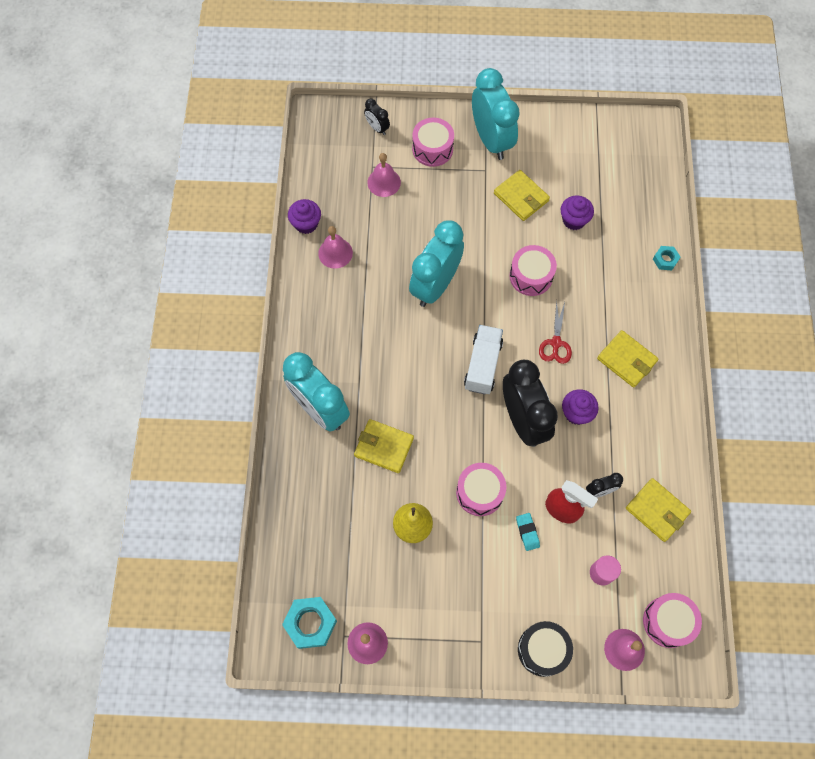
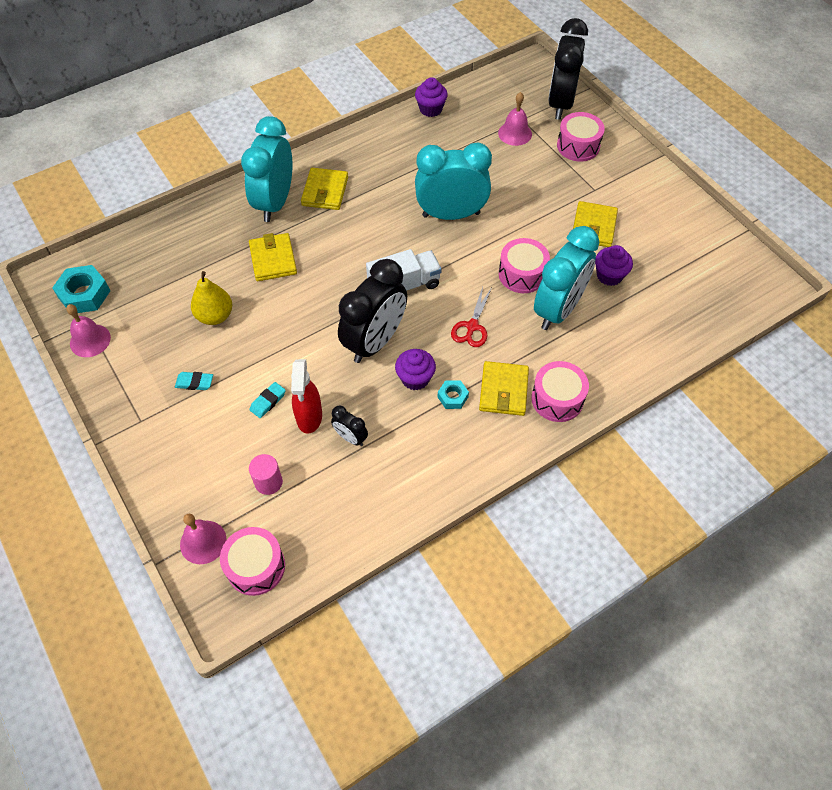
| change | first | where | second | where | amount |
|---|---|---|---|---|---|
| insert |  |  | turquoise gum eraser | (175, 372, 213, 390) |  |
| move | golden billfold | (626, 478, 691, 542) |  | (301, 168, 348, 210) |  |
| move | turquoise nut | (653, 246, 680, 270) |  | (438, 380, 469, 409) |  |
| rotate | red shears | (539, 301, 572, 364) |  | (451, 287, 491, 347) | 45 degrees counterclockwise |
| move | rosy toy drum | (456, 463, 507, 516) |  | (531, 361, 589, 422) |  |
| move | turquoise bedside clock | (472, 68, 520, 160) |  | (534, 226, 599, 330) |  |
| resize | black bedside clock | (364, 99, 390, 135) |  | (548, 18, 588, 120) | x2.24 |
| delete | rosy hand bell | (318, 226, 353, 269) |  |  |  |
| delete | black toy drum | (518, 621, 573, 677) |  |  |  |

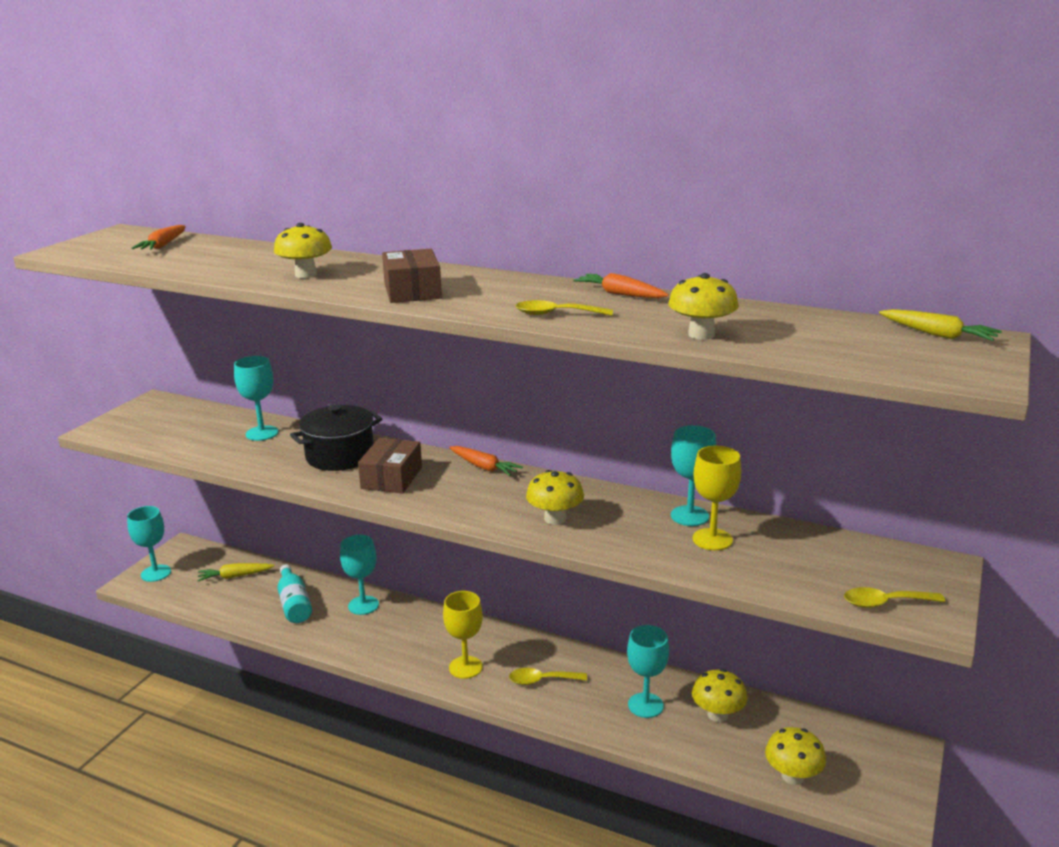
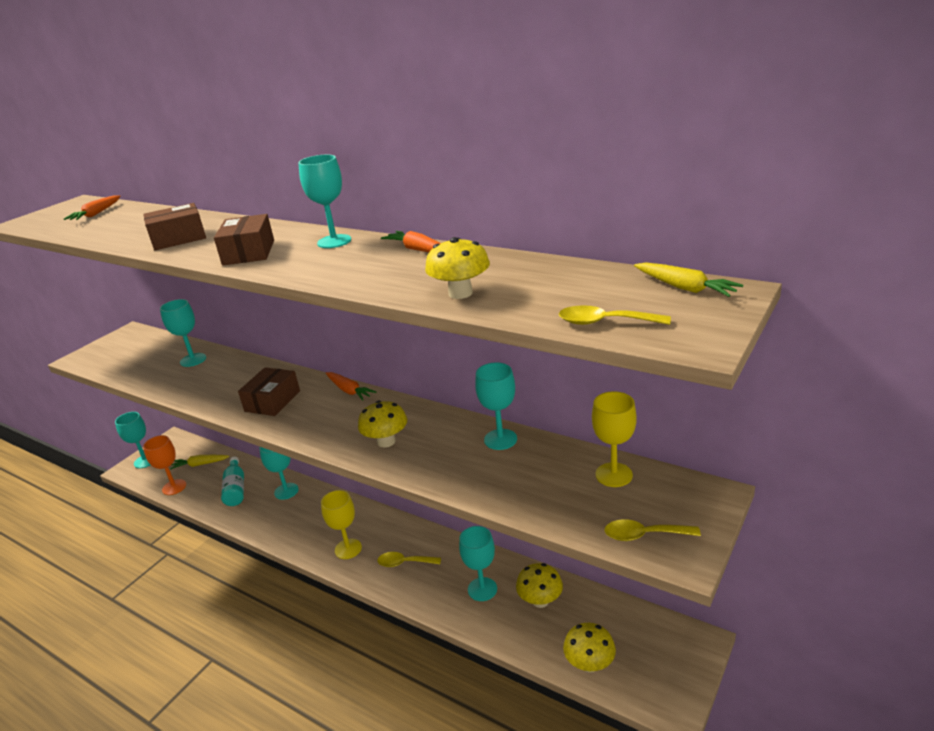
| change | first | where | second | where | amount |
|---|---|---|---|---|---|
| replace | golden toadstool | (274, 223, 332, 278) | brown parcel | (143, 203, 206, 250) |  |
| insert |  |  | bright orange wine glass | (143, 435, 186, 495) |  |
| insert |  |  | turquoise wine glass | (298, 155, 351, 248) |  |
| move | golden spoon | (515, 300, 613, 316) |  | (559, 305, 671, 325) |  |
| move | golden wine glass | (693, 446, 741, 551) |  | (592, 391, 637, 487) |  |
| delete | black cooking pot | (290, 404, 382, 471) |  |  |  |

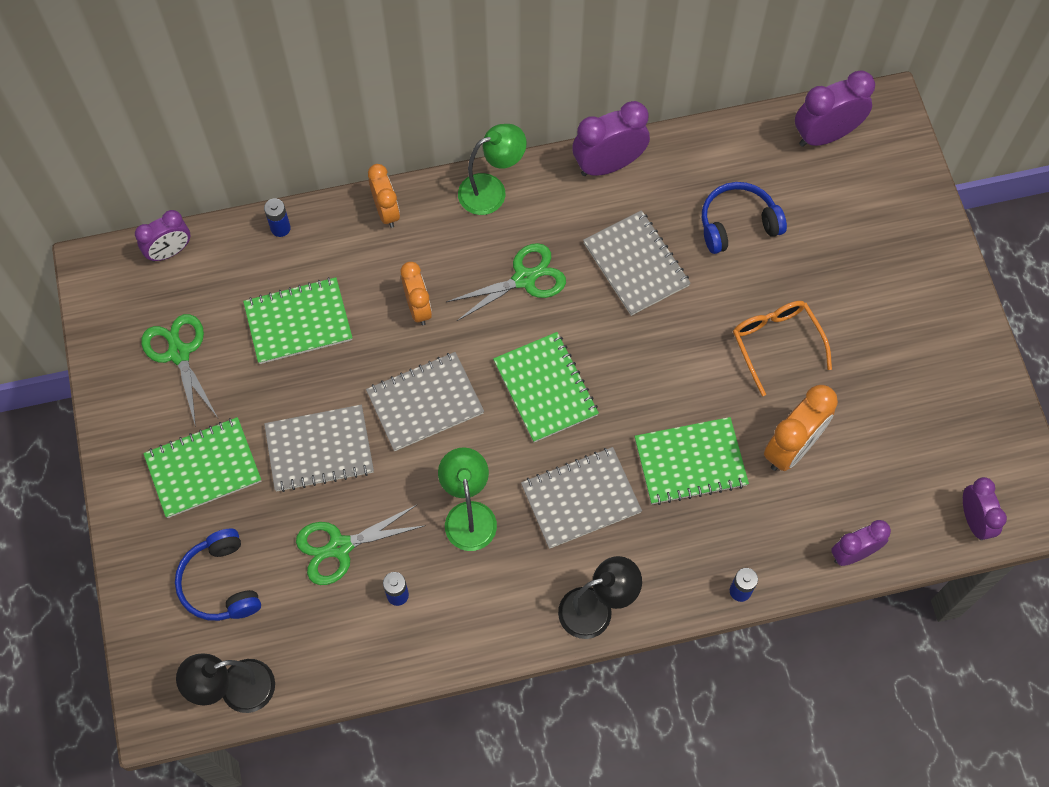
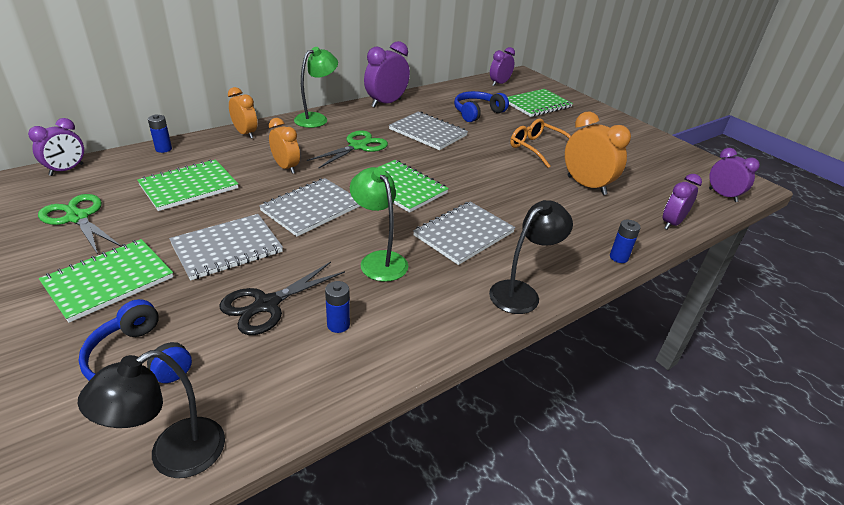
| change | first | where | second | where | amount |
|---|---|---|---|---|---|
| recolor | emerald shears | (296, 504, 426, 585) | black shears | (219, 262, 345, 335) |  |
| resize | purple bedside clock | (795, 70, 875, 147) |  | (490, 47, 515, 86) | x0.66 |
| move | emerald exercise book | (635, 417, 749, 505) |  | (507, 89, 573, 117) |  |
| rotate | bright orange bedside clock | (764, 385, 838, 471) |  | (565, 111, 631, 195) | 60 degrees counterclockwise |

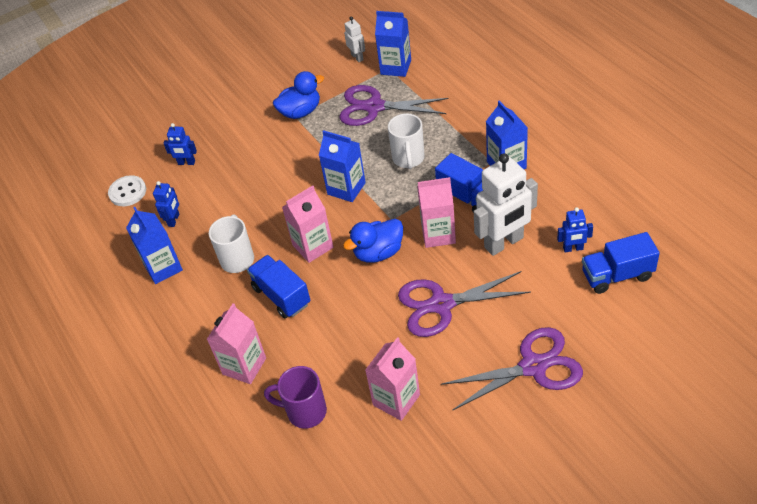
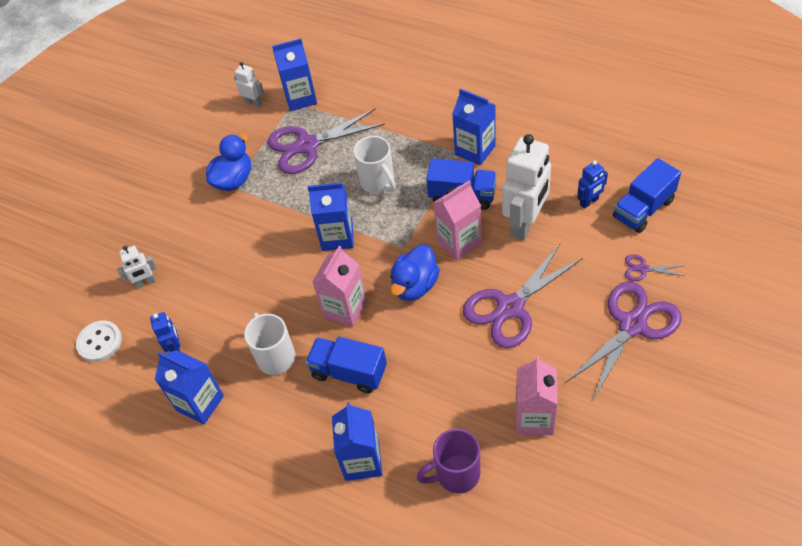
| change | first | where | second | where | amount |
|---|---|---|---|---|---|
| recolor | blue robot | (164, 123, 197, 165) | white robot | (117, 246, 157, 289) |  |
| recolor | rosy milk carton | (207, 304, 266, 384) | blue milk carton | (332, 402, 382, 481) |  |
| insert |  |  | purple shears | (625, 254, 684, 281) |  |

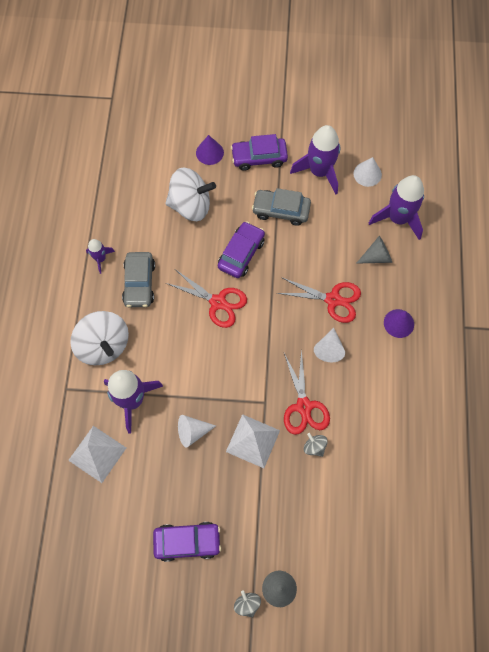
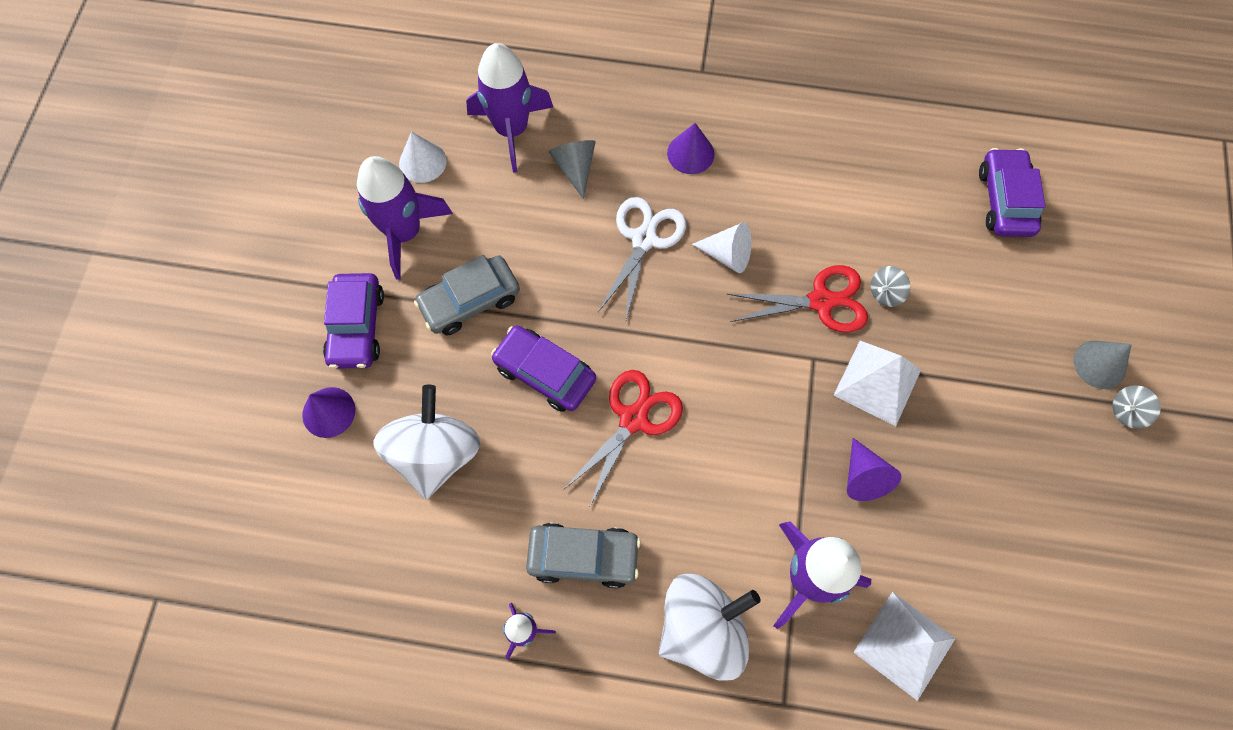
| change | first | where | second | where | amount |
|---|---|---|---|---|---|
| rotate | grey automobile | (252, 188, 311, 226) |  | (414, 255, 520, 335) | 45 degrees clockwise |
| recolor | red shears | (277, 277, 361, 323) | white shears | (598, 197, 686, 320) |  |
| recolor | white solid cone | (178, 415, 216, 448) | purple solid cone | (847, 438, 901, 501) |  |
| move | purple automobile | (153, 522, 221, 562) |  | (979, 148, 1045, 237) |  |

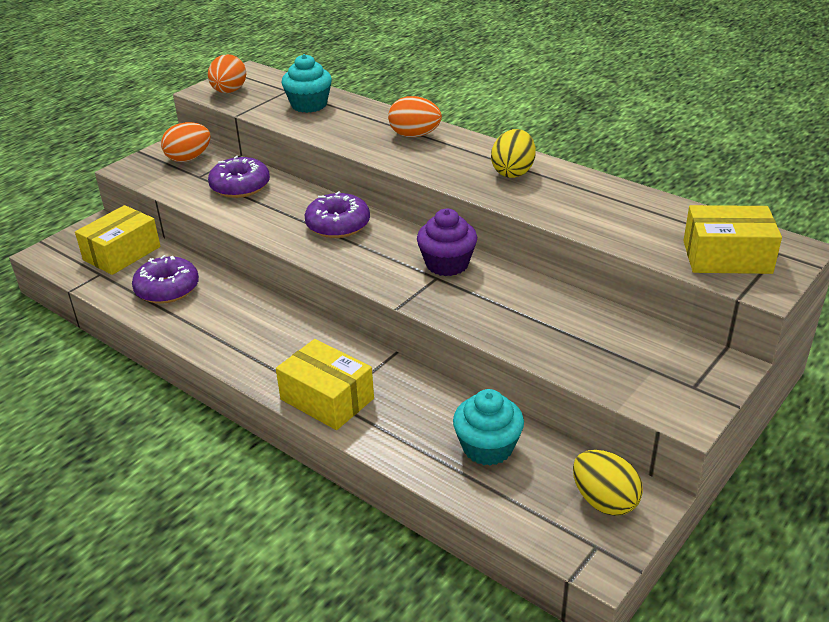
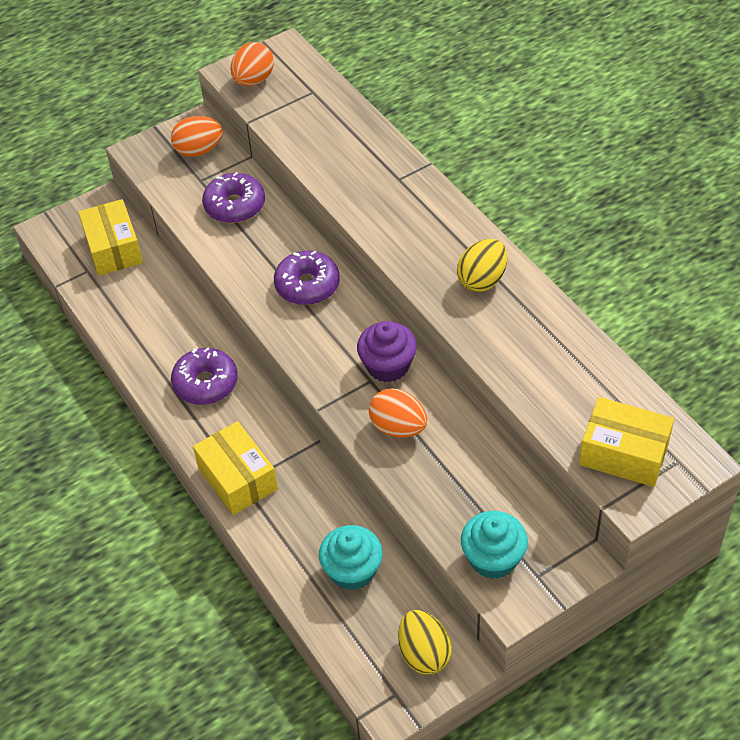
| change | first | where | second | where | amount |
|---|---|---|---|---|---|
| rotate | golden parcel | (75, 205, 161, 275) |  | (78, 199, 143, 276) | 75 degrees counterclockwise |
| move | purple doughnut | (132, 255, 199, 304) |  | (171, 348, 238, 405) |  |
| move | bright orange egg shape | (388, 96, 442, 137) |  | (369, 388, 427, 438) |  |
| move | turquoise cupcake | (282, 54, 332, 113) |  | (461, 511, 528, 579) |  |

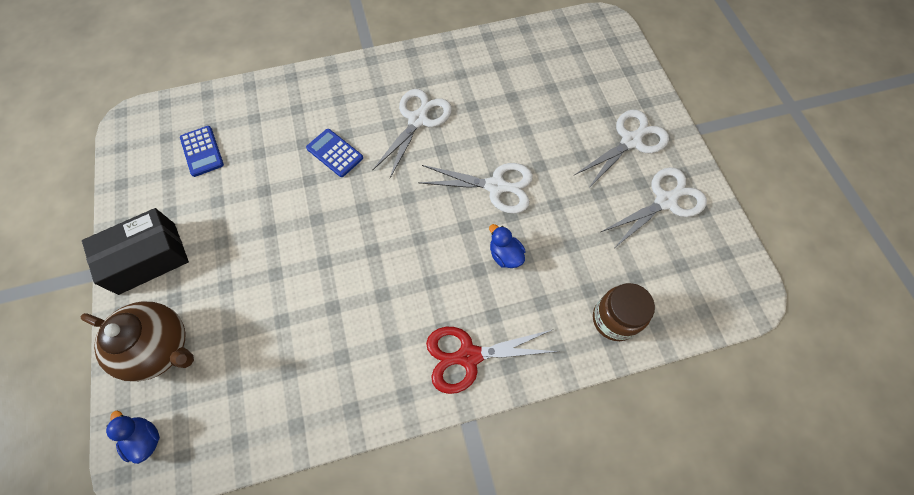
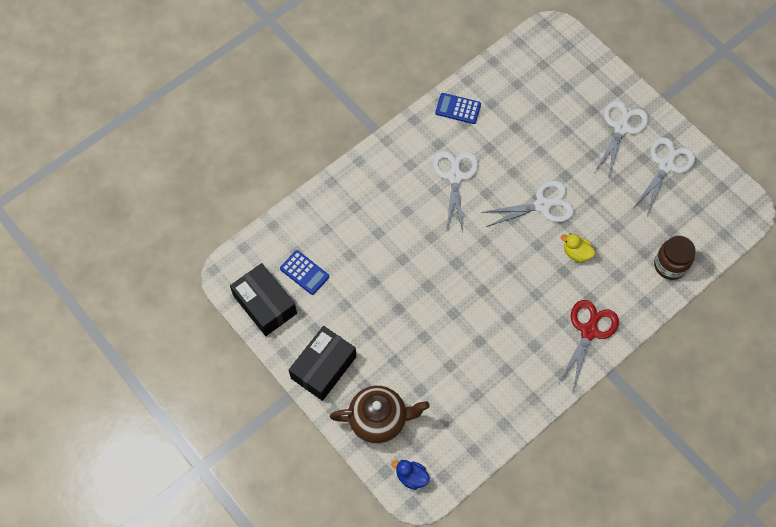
| change | first | where | second | where | amount |
|---|---|---|---|---|---|
| insert |  |  | black parcel | (230, 263, 297, 336) |  |
| move | blue calculator | (306, 129, 363, 177) |  | (435, 93, 481, 124) |  |
| rotate | red shears | (426, 327, 559, 394) |  | (558, 300, 619, 389) | 150 degrees clockwise |
| recolor | blue rubber duck | (489, 224, 525, 268) | golden rubber duck | (561, 233, 595, 263) |  |

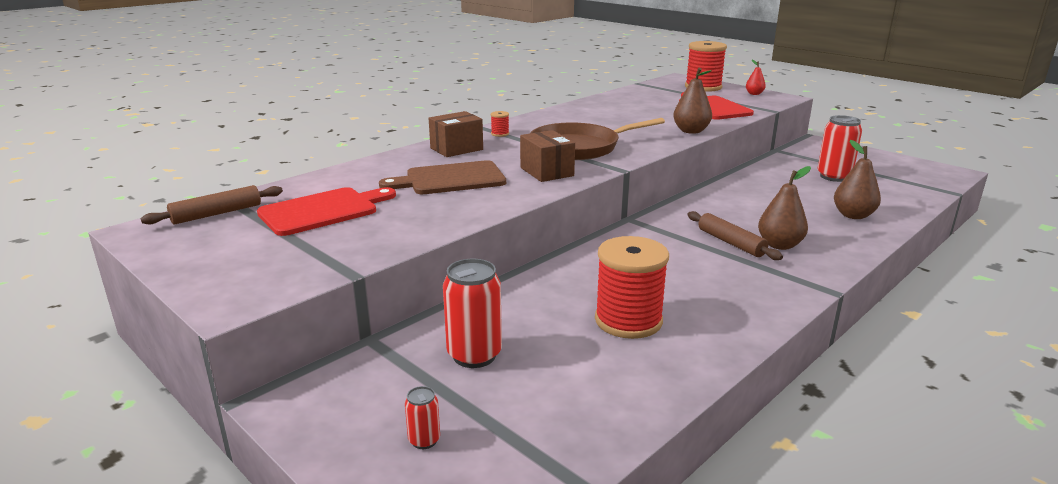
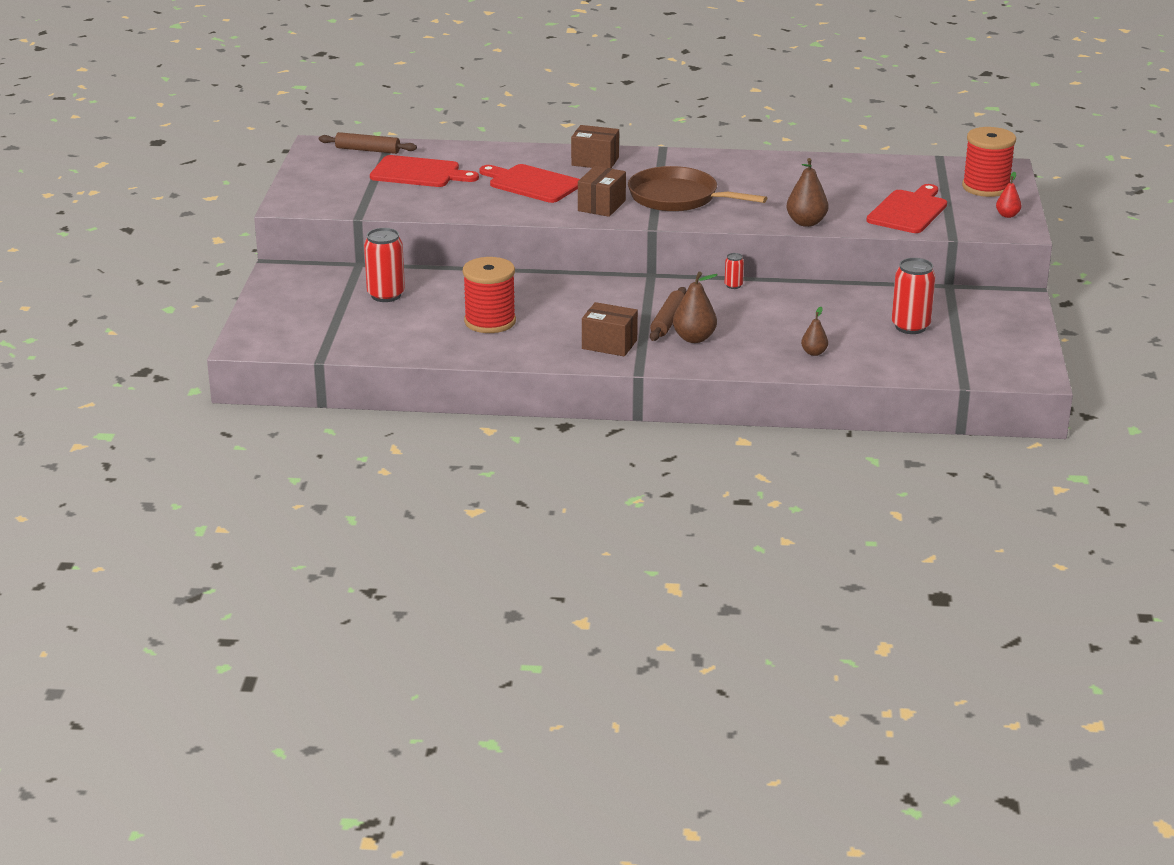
| change | first | where | second | where | amount |
|---|---|---|---|---|---|
| recolor | brown bread board | (379, 160, 506, 194) | red bread board | (479, 164, 580, 203) |  |
| insert |  |  | brown parcel | (582, 302, 638, 356) |  |
| move | red tin | (405, 386, 440, 449) |  | (725, 253, 744, 289) |  |
| resize | brown toy pear | (834, 140, 881, 219) |  | (801, 307, 828, 356) | x0.60 |
| delete | red reel of thread | (491, 111, 509, 137) |  |  |  |

